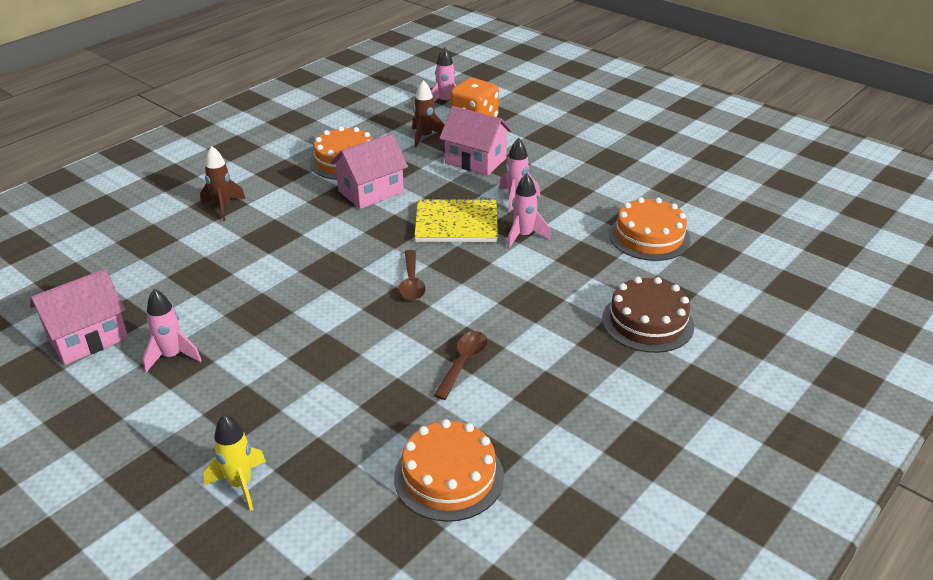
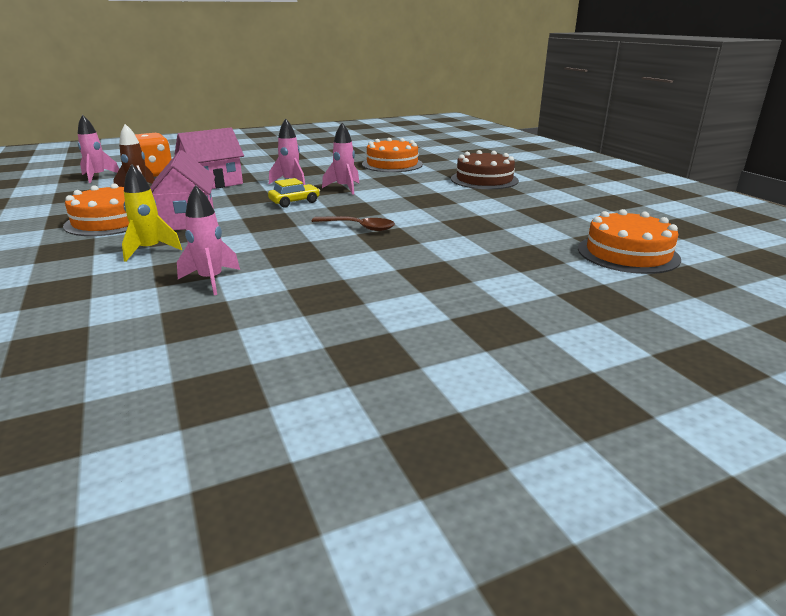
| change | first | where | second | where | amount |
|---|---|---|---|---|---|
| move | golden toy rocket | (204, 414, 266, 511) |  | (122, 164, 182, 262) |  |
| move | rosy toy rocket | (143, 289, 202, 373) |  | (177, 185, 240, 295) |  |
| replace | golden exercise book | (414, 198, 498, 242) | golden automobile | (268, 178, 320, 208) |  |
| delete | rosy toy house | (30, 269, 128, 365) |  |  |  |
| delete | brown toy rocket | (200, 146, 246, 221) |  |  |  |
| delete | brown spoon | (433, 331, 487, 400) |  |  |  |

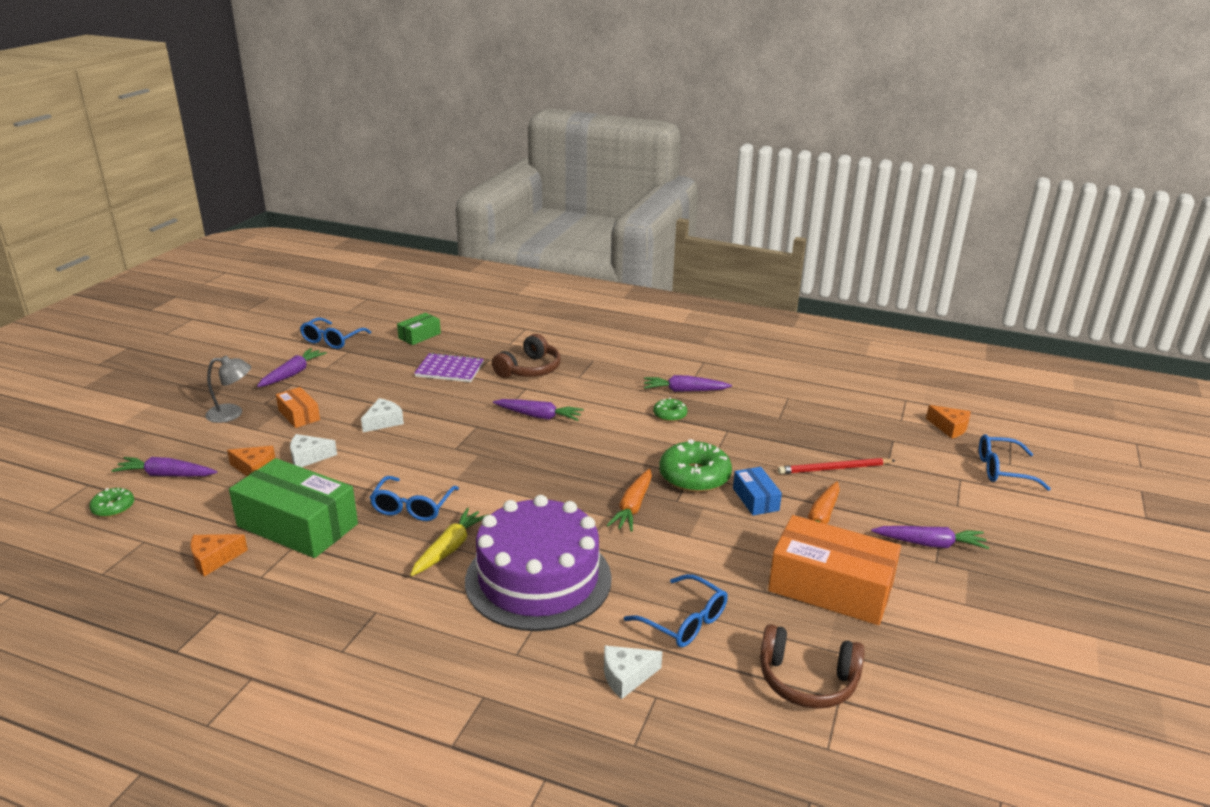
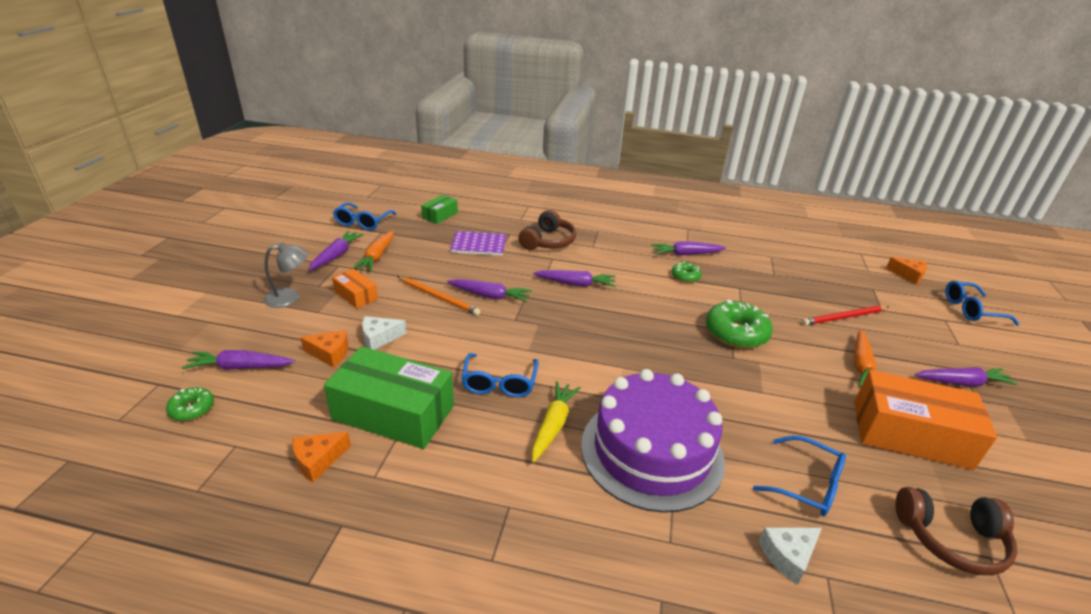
| change | first | where | second | where | amount |
|---|---|---|---|---|---|
| move | bright orange carrot | (606, 469, 652, 532) |  | (352, 231, 393, 272) |  |
| replace | white cheese | (361, 398, 404, 432) | bright orange wooden pencil | (397, 276, 481, 315) |  |
| insert |  |  | purple carrot | (447, 279, 532, 302) |  |
| delete | blue parcel | (733, 467, 782, 515) |  |  |  |

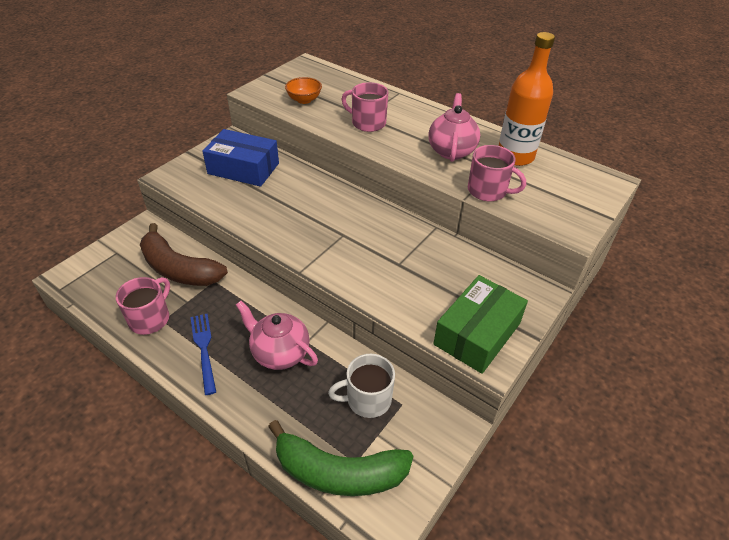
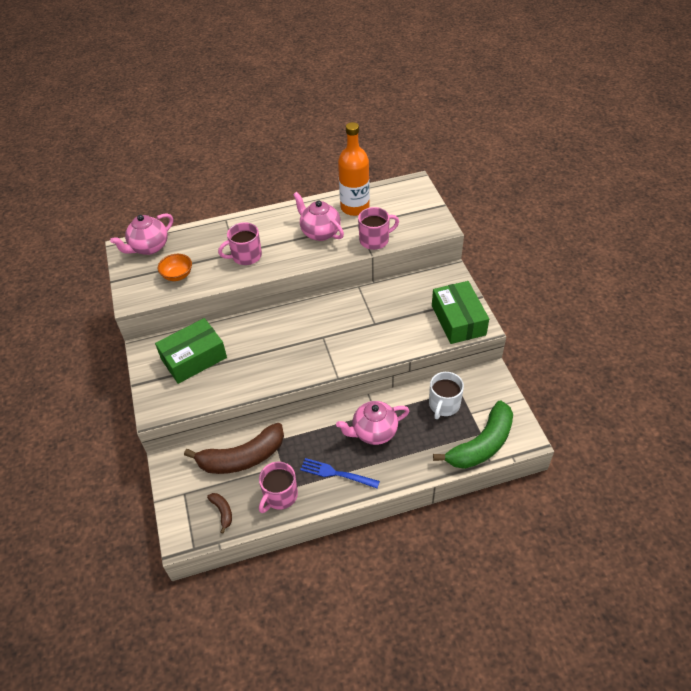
| change | first | where | second | where | amount |
|---|---|---|---|---|---|
| insert |  |  | rosy china teapot | (110, 213, 173, 255) |  |
| recolor | blue parcel | (202, 129, 279, 187) | emerald parcel | (155, 318, 227, 384) |  |
| insert |  |  | brown banana | (207, 493, 232, 534) |  |
| rotate | rosy tea mug | (116, 277, 170, 335) |  | (259, 462, 298, 513) | 120 degrees counterclockwise |

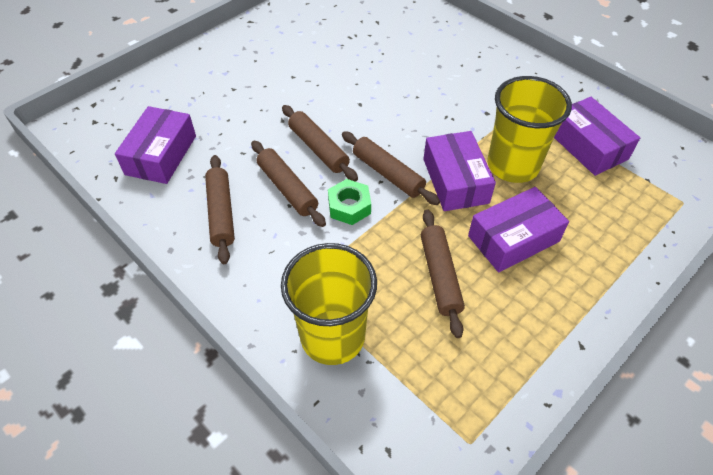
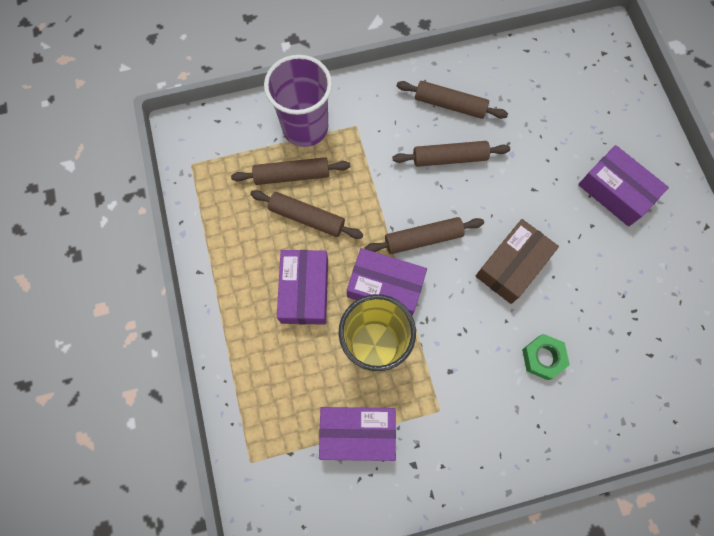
| change | first | where | second | where | amount |
|---|---|---|---|---|---|
| move | brown rolling pin | (282, 105, 358, 182) |  | (231, 157, 350, 185) |  |
| recolor | golden tumbler | (281, 243, 377, 365) | purple tumbler | (264, 55, 332, 147) |  |
| insert |  |  | brown parcel | (476, 219, 559, 304) |  |
| move | emerald nut | (328, 179, 371, 225) |  | (522, 334, 570, 380) |  |
| move | purple parcel | (115, 106, 196, 184) |  | (578, 145, 669, 227) |  |

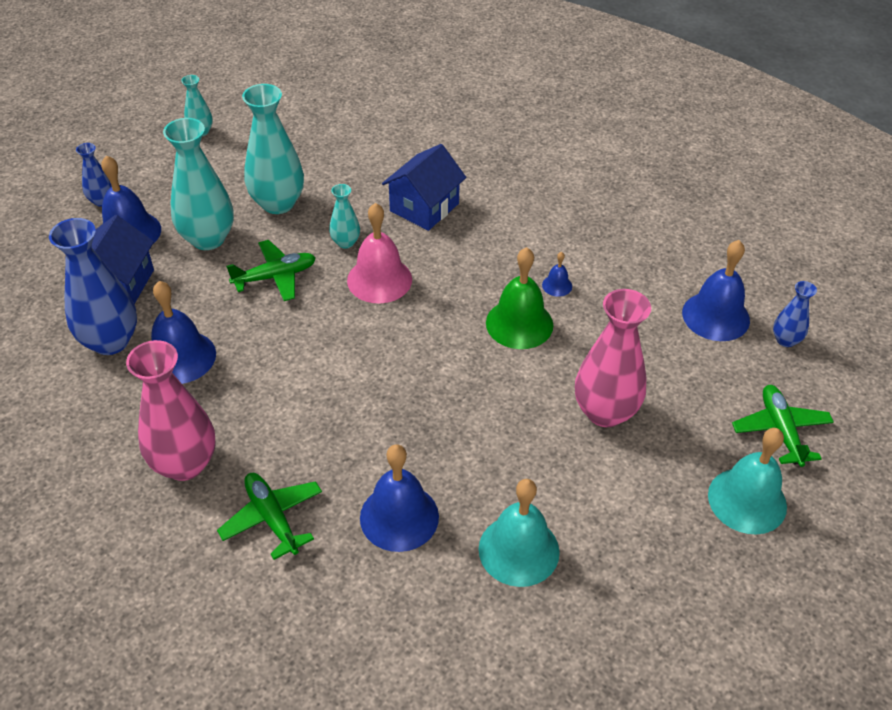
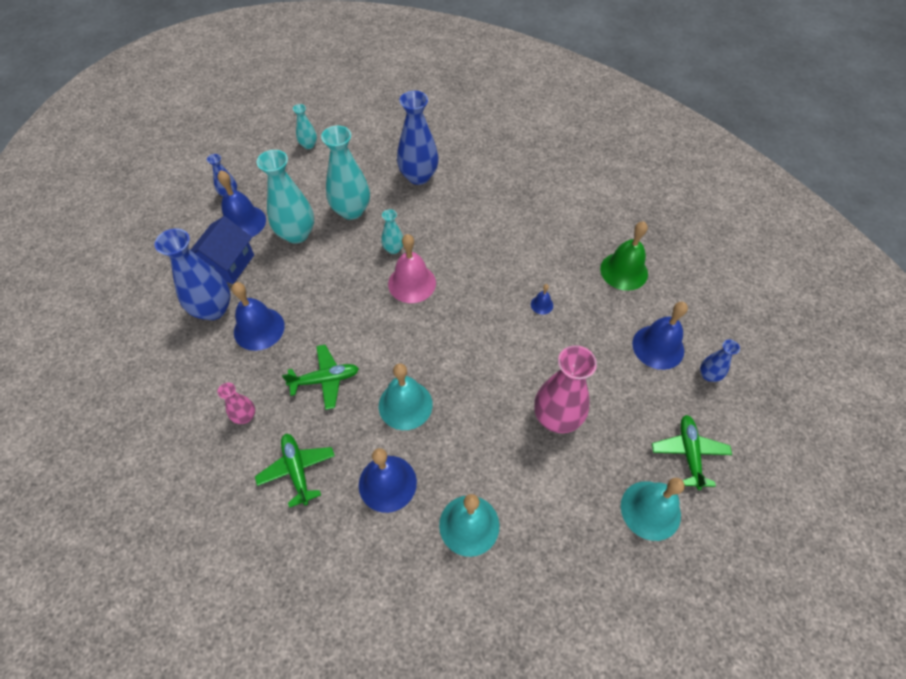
| change | first | where | second | where | amount |
|---|---|---|---|---|---|
| resize | rosy tall vase | (126, 340, 216, 481) |  | (218, 383, 255, 424) | x0.51 |
| move | emerald plane | (226, 240, 316, 301) |  | (282, 345, 359, 410) |  |
| insert |  |  | turquoise hand bell | (379, 363, 433, 430) |  |
| insert |  |  | blue tall vase | (397, 91, 439, 185) |  |
| move | emerald hand bell | (486, 247, 553, 349) |  | (600, 221, 648, 291) |  |
| delete | blue toy house | (382, 144, 466, 231) |  |  |  |

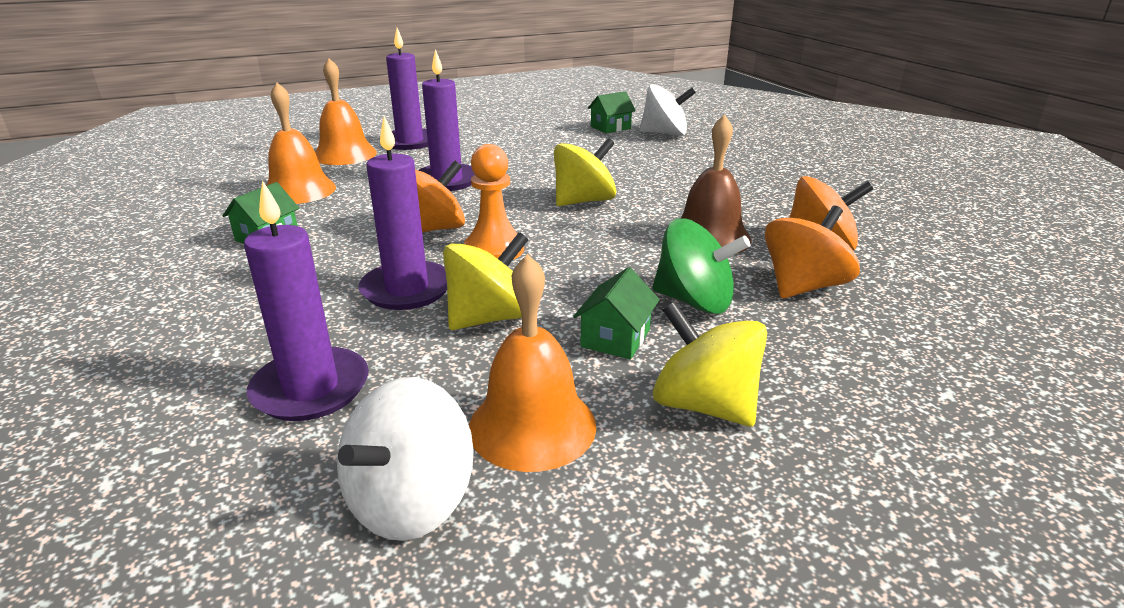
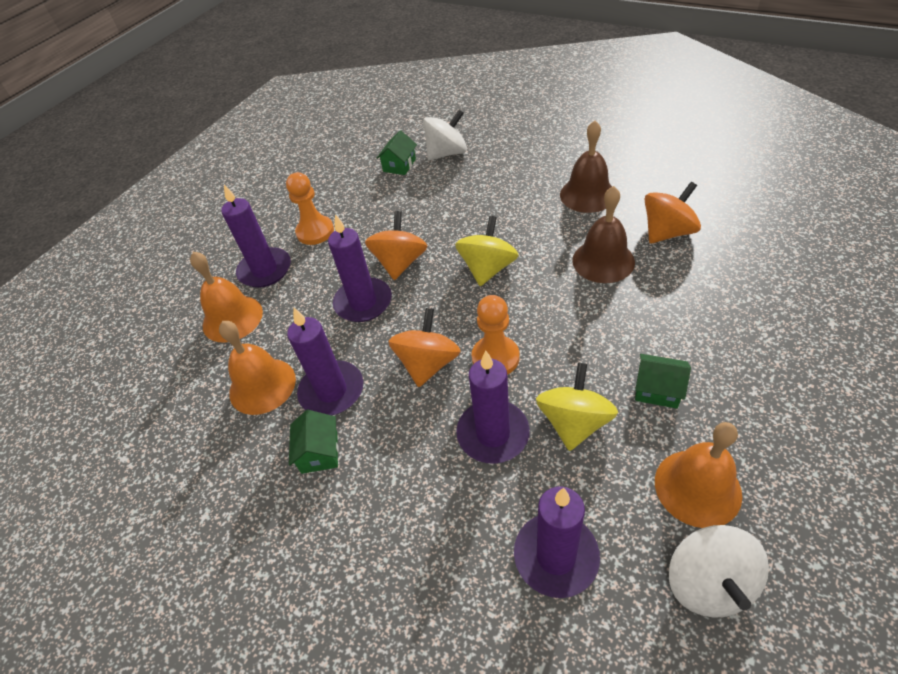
| change | first | where | second | where | amount |
|---|---|---|---|---|---|
| insert |  |  | bright orange chess pawn | (286, 172, 334, 245) |  |
| insert |  |  | purple wax candle | (287, 308, 363, 415) |  |
| move | bright orange toy top | (765, 205, 860, 298) |  | (365, 211, 428, 280) |  |
| insert |  |  | brown hand bell | (560, 121, 612, 213) |  |
| rotate | emerald toy house | (573, 267, 660, 359) |  | (635, 354, 691, 409) | 60 degrees counterclockwise |
| delete | emerald toy top | (653, 218, 750, 314) |  |  |  |
| delete | golden toy top | (653, 302, 767, 427) |  |  |  |

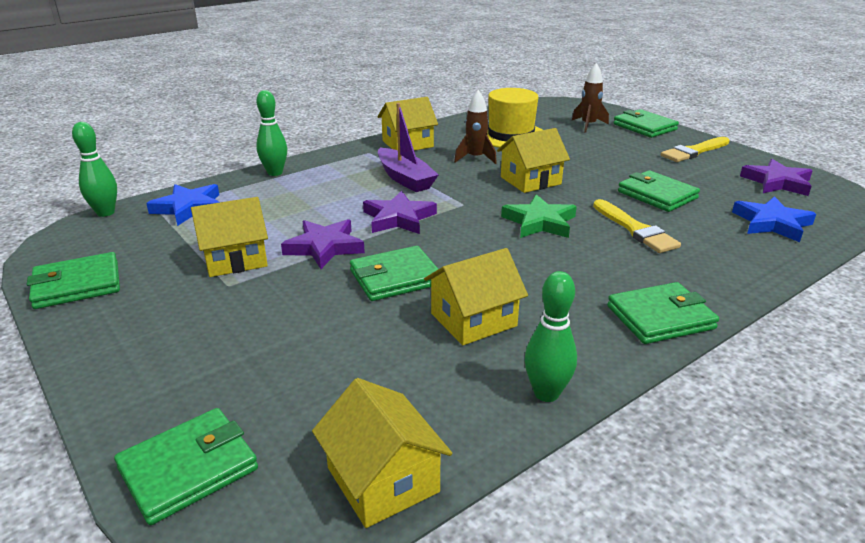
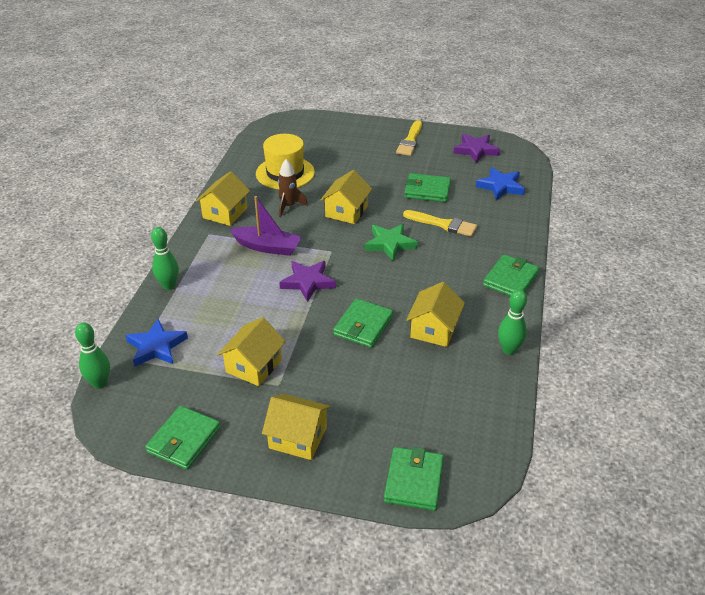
| change | first | where | second | where | amount |
|---|---|---|---|---|---|
| move | golden toy house | (312, 378, 452, 528) |  | (262, 394, 331, 460) |  |
| delete | purple five-pointed star | (281, 219, 365, 269) |  |  |  |
| delete | brown toy rocket | (572, 63, 609, 133) |  |  |  |
| delete | emerald billfold | (613, 109, 679, 138) |  |  |  |

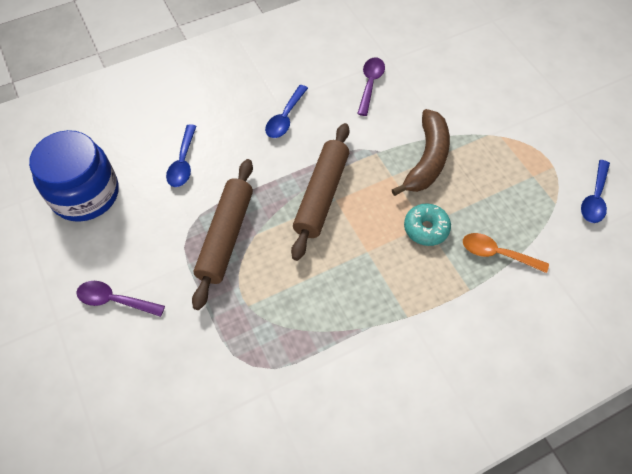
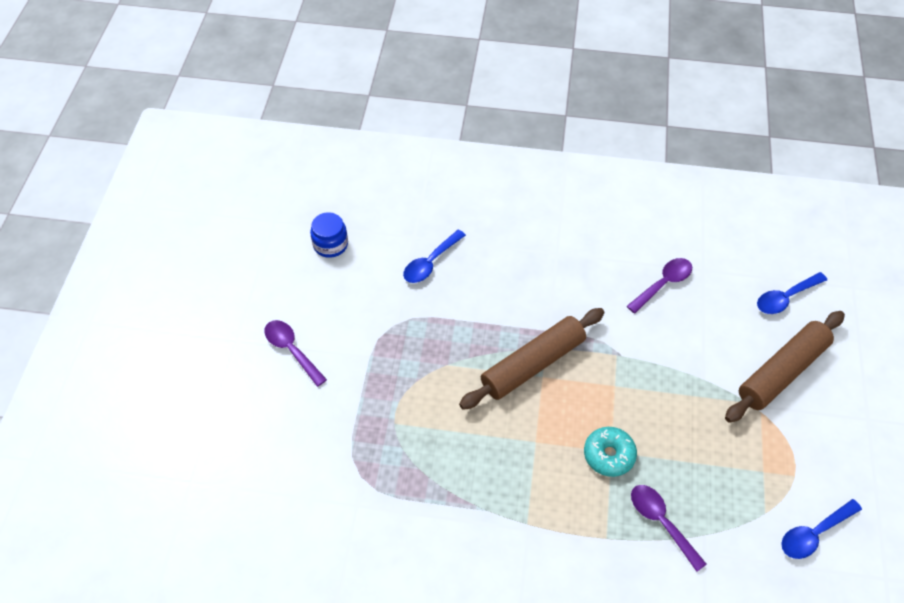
| change | first | where | second | where | amount |
|---|---|---|---|---|---|
| resize | blue preserve jar | (29, 130, 119, 222) |  | (310, 212, 348, 258) | x0.50 |
| recolor | bright orange spoon | (463, 233, 549, 273) | purple spoon | (631, 485, 707, 572) |  |
| move | brown rolling pin | (192, 159, 253, 310) |  | (725, 311, 845, 423) |  |
| move | blue spoon | (265, 85, 308, 138) |  | (757, 272, 827, 314) |  |
| delete | brown banana | (392, 109, 450, 196) |  |  |  |

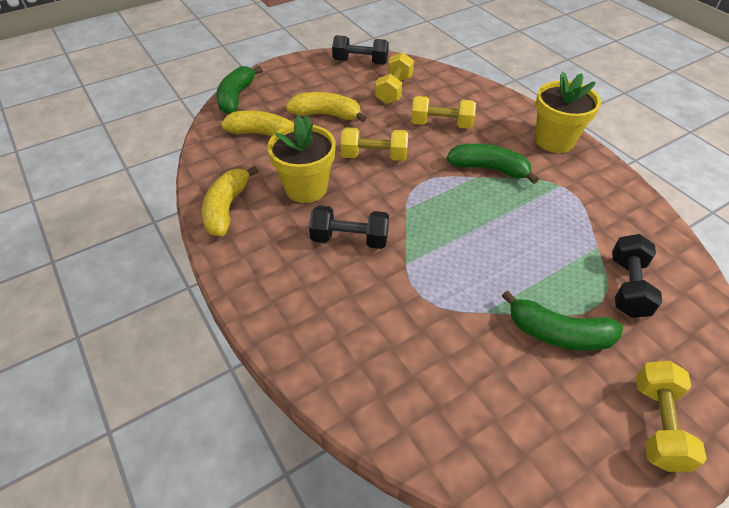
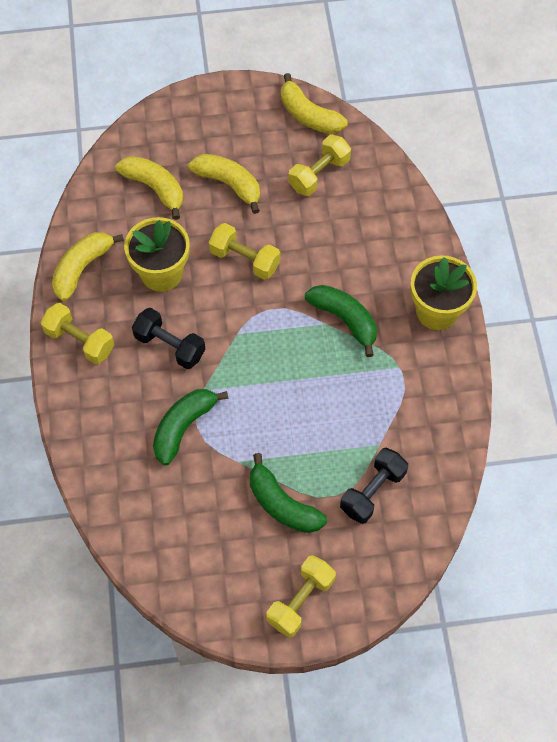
| change | first | where | second | where | amount |
|---|---|---|---|---|---|
| move | golden dumbbell | (411, 96, 476, 129) |  | (40, 303, 114, 364) |  |
| move | emerald banana | (216, 66, 263, 114) |  | (153, 389, 229, 465) |  |
| replace | black dumbbell | (332, 35, 389, 64) | golden banana | (281, 73, 348, 134) |  |

